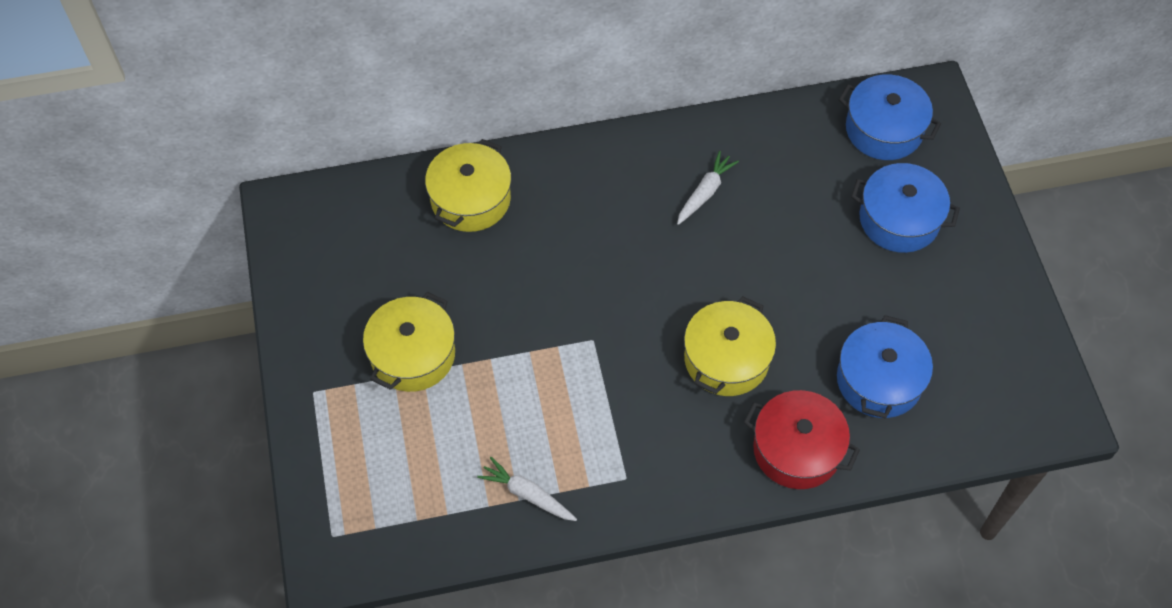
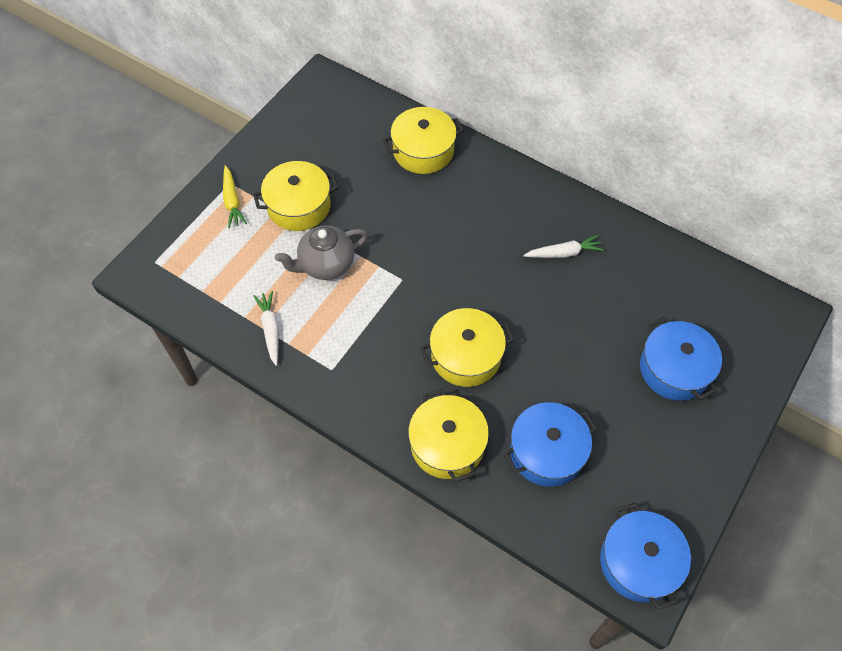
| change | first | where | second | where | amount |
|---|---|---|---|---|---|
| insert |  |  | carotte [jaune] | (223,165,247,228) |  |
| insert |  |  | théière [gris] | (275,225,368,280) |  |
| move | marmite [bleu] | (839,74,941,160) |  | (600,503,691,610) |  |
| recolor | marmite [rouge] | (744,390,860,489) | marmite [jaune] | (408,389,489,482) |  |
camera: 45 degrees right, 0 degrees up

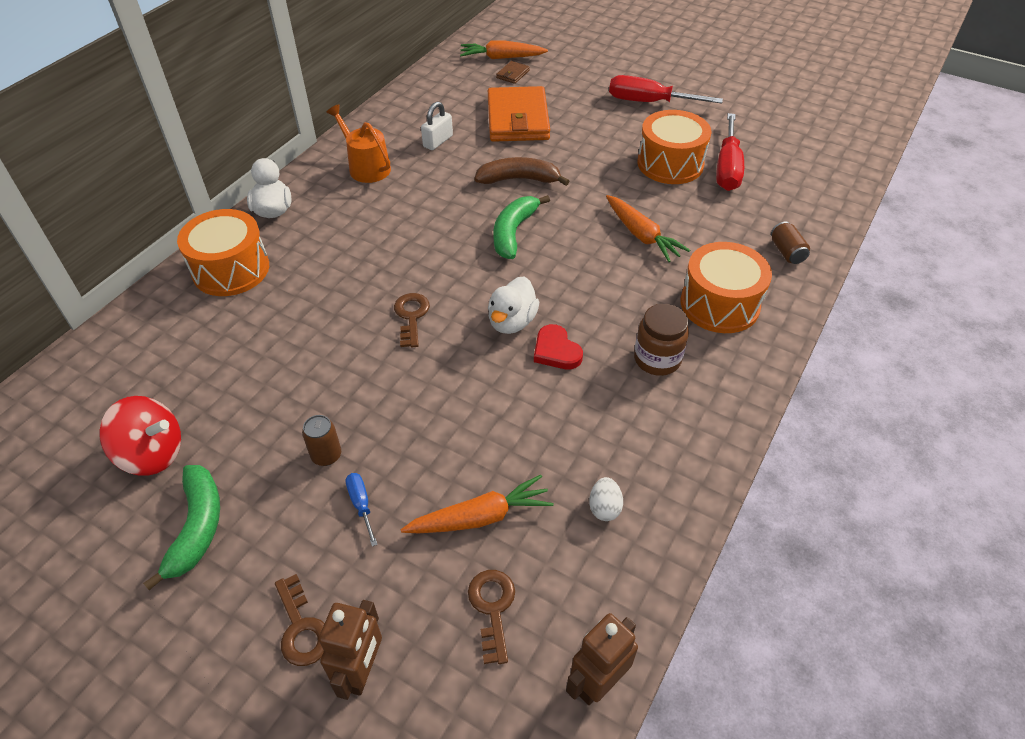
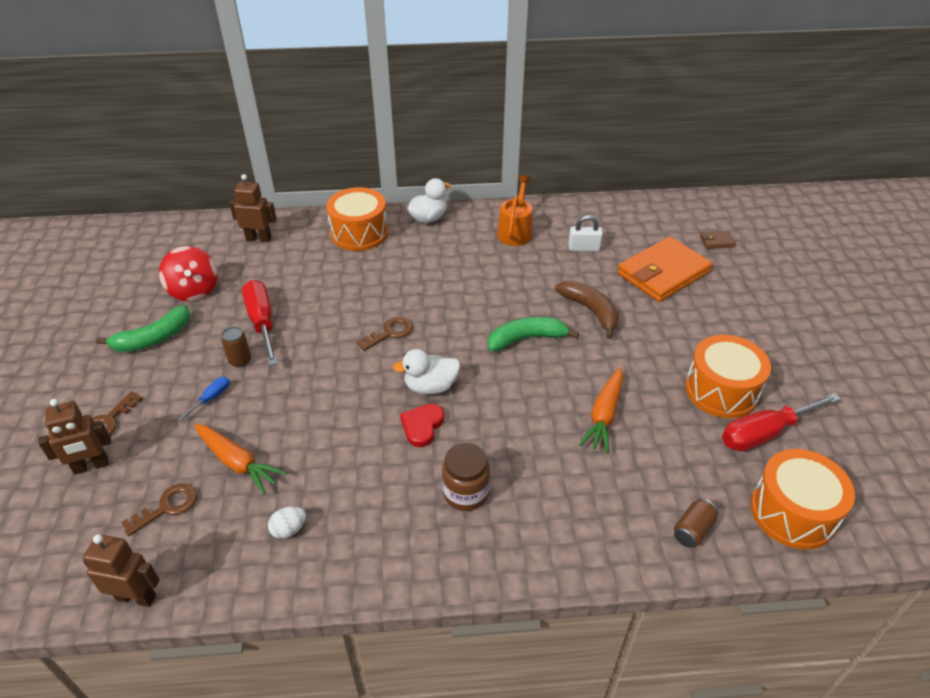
| change | first | where | second | where | amount |
|---|---|---|---|---|---|
| delete | carotte [orange] | (460,40,548,59) |  |  |  |
| insert |  |  | robot [marron] | (229,174,276,242) |  |
| move | tournevis [rouge] | (609,75,723,104) |  | (242,280,278,366) |  |
| move | tambour [orange] | (681,242,772,333) |  | (750,449,855,549) |  |
camera: 55 degrees right, 5 degrees down

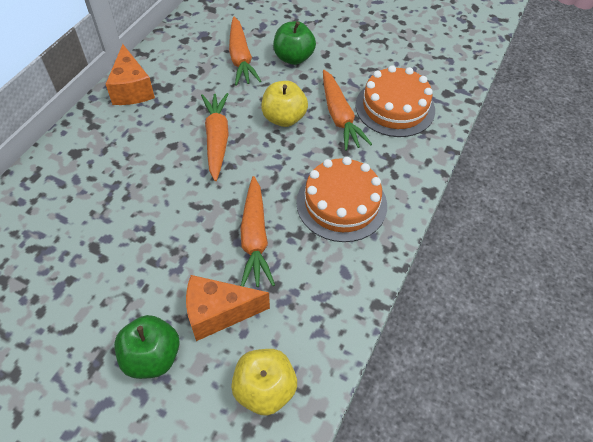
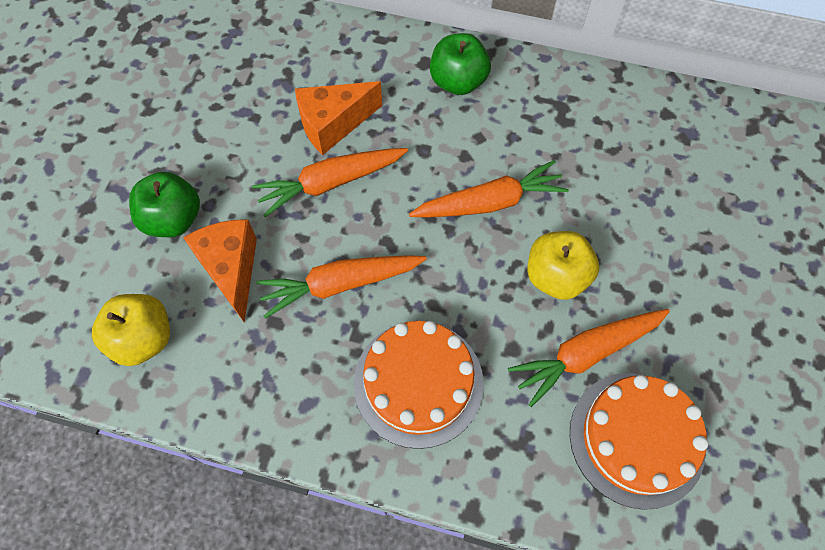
| change | first | where | second | where | amount |
|---|---|---|---|---|---|
| move | fromage [orange] | (106,44,155,105) |  | (295,81,382,155) |  |
| move | carotte [orange] | (229,17,261,86) |  | (252,148,408,217) |  |
| move | pomme [vert] | (273,21,316,65) |  | (430,33,491,95) |  |
camera: 80 degrees right, 10 degrees up

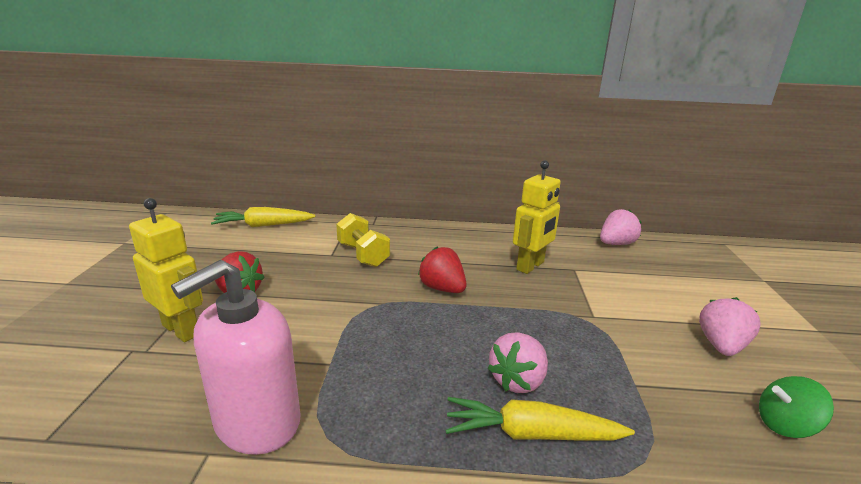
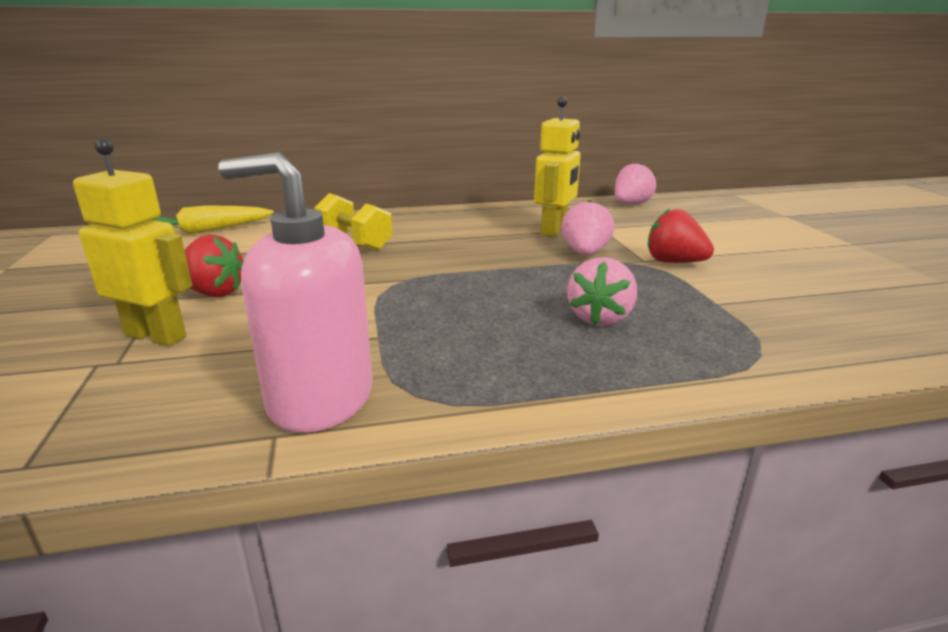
| change | first | where | second | where | amount |
|---|---|---|---|---|---|
| delete | carotte [jaune] | (445,397,635,441) |  |  |  |
| delete | toupie [vert] | (759,376,834,438) |  |  |  |
| move | fraise [rouge] | (418,246,467,293) |  | (648,209,714,263) |  |
| move | fraise [rose] | (699,297,761,356) |  | (561,200,614,255) |  |
| rotate | distributeur de savon [rose] | (171,260,301,455) |  | (218,152,373,433) | 75 degrees clockwise |
camera: 15 degrees left, 0 degrees up

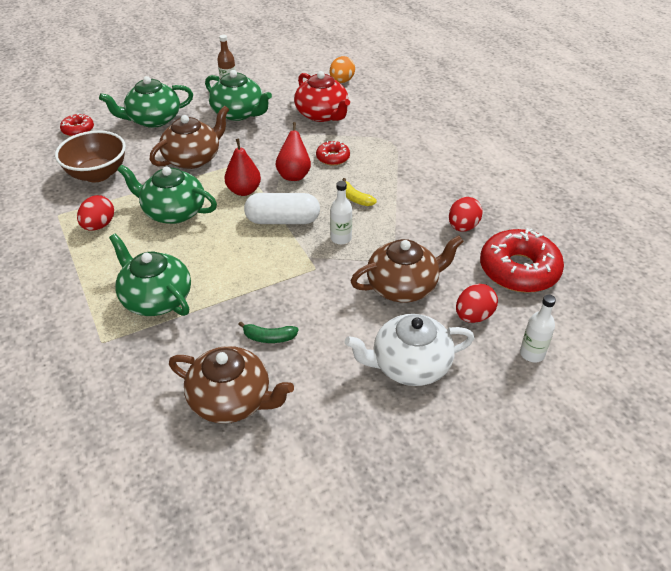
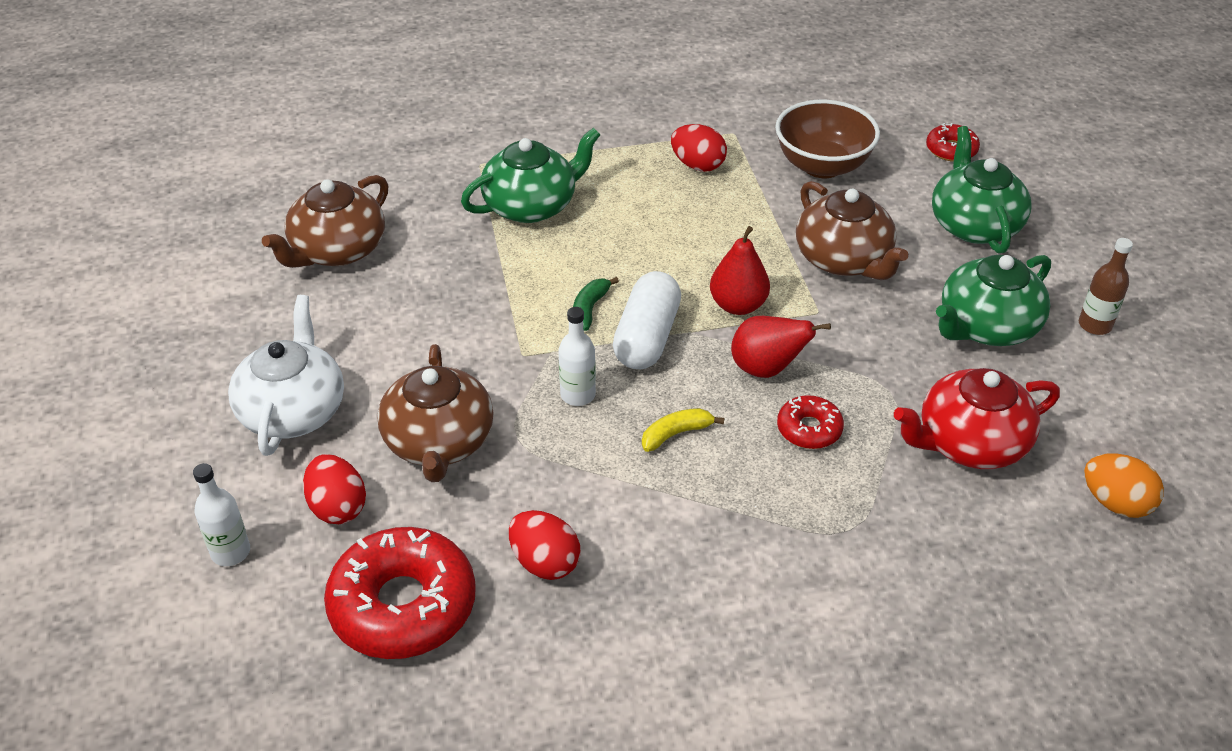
| change | first | where | second | where | amount |
|---|---|---|---|---|---|
| delete | théière [vert] | (118,165,217,224) |  |  |  |
| move | banane [vert] | (238,321,299,343) |  | (573,277,619,331) |  |
camera: 105 degrees right, 0 degrees up

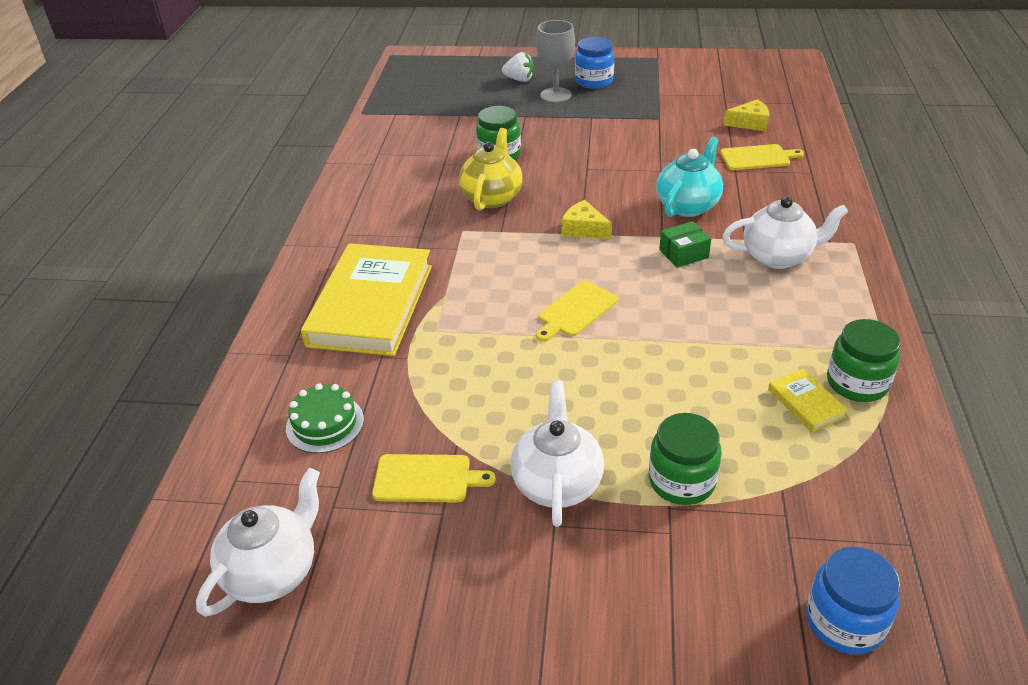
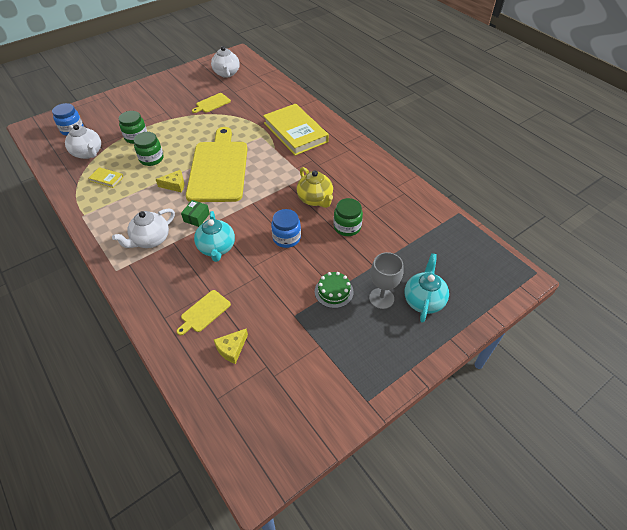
| change | first | where | second | where | amount |
|---|---|---|---|---|---|
| move | gâteau [vert] | (286,383,364,453) |  | (315,272,353,308) |  |
| move | théière [blanc] | (511,381,604,527) |  | (65,125,101,159) |  |
| move | fromage [jaune] | (562,200,612,239) |  | (156,170,184,193) |  |
| move | bocal [bleu] | (575,37,614,89) |  | (271,209,301,248) |  |
| move | bocal [vert] | (827,319,901,402) |  | (134,132,164,166) |  |
| replace | fraise [blanc] | (502,52,535,82) | théière [turquoise] | (404,253,449,323) |  |
| resize | planche à découper [jaune] | (536,281,618,341) |  | (186,127,248,202) | x2.44 |
camera: 135 degrees right, 10 degrees up

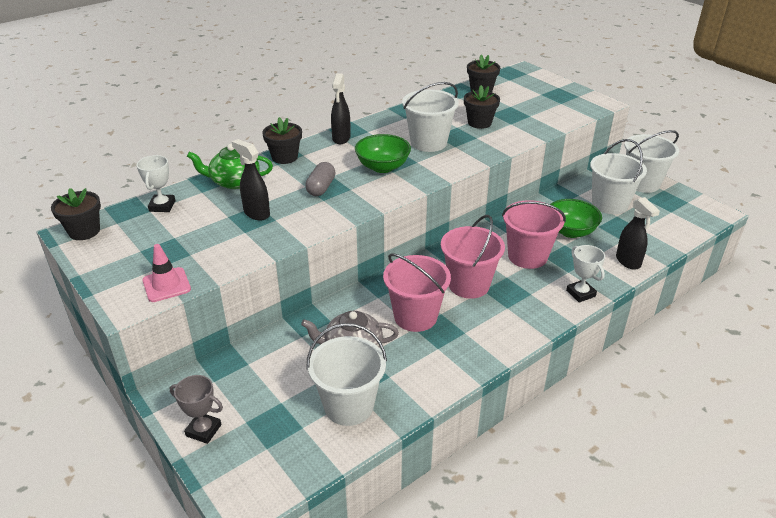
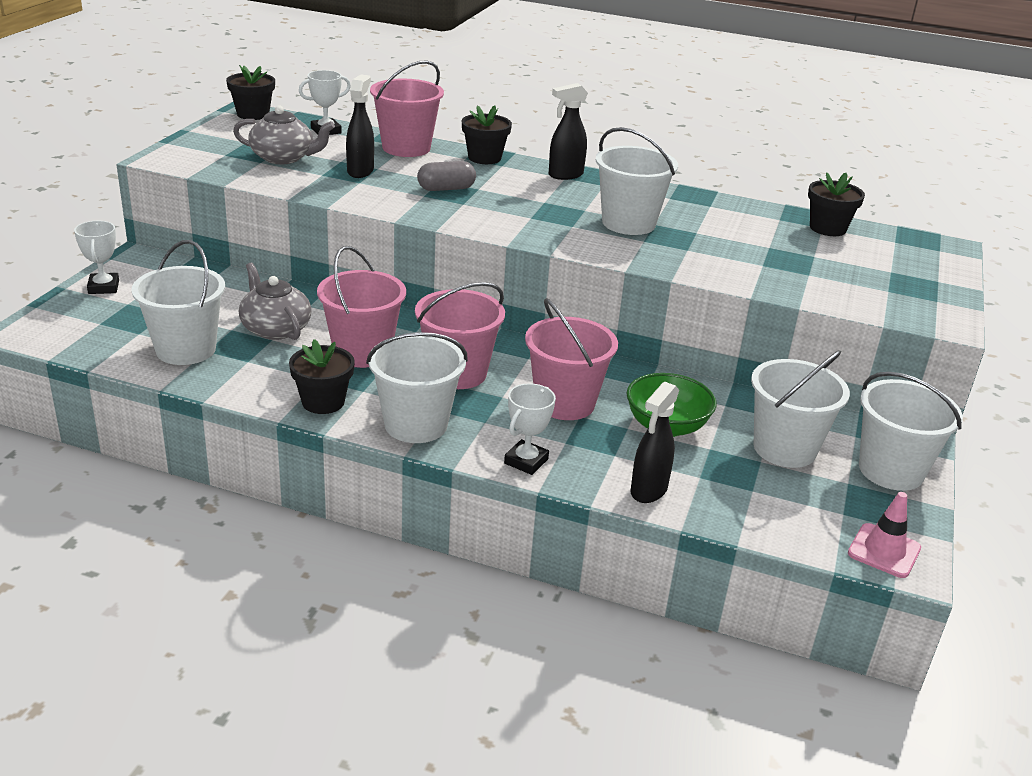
| change | first | where | second | where | amount |
|---|---|---|---|---|---|
| delete | bol [vert] | (355,134,411,173) |  |  |  |
| insert |  |  | théière [gris] | (233,105,335,164) |  |
| insert |  |  | seau [blanc] | (366,332,468,443) |  |
| move | cône de chantier [rose] | (142,244,191,302) |  | (848,492,921,578) |  |
| move | pot de fleurs [noir] | (464,85,500,129) |  | (289,339,355,414) |  |
| replace | théière [vert] | (187,144,273,189) | seau [rose] | (370,60,444,157) |  |
| recolor | trophée [gris] | (170,375,223,444) | trophée [blanc] | (74,221,119,294) |  |
camera: 55 degrees right, 5 degrees down

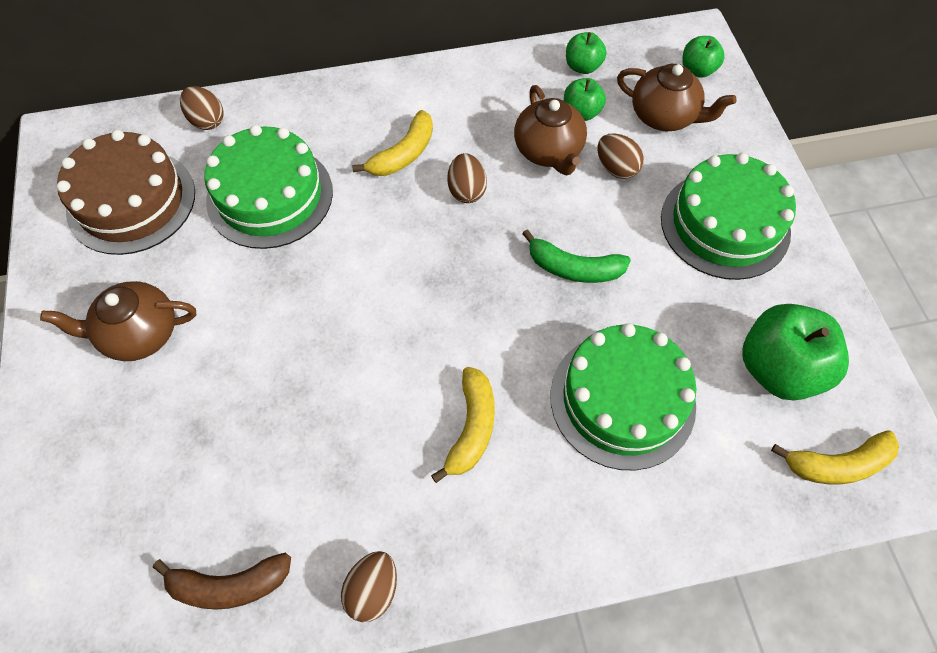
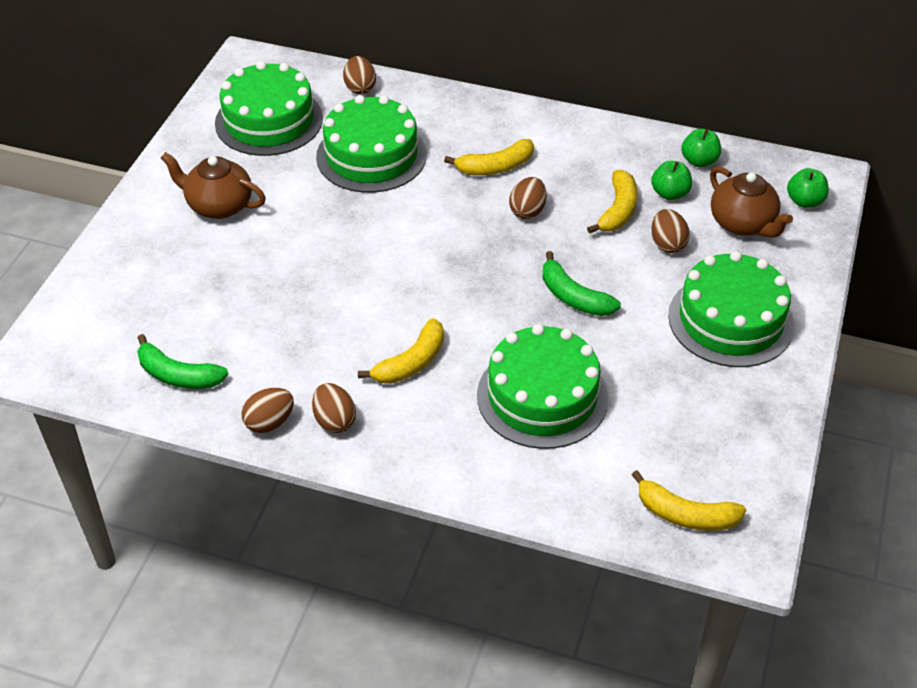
| change | first | where | second | where | amount |
|---|---|---|---|---|---|
| delete | pomme [vert] | (742,304,849,401) |  |  |  |
| insert |  |  | œuf [marron] | (312,383,356,433) |  |
| replace | théière [marron] | (514,85,587,175) | banane [jaune] | (587,170,637,234) |  |
| recolor | gâteau [marron] | (57,130,195,255) | gâteau [vert] | (215,61,323,156) |  |
| recolor | banane [marron] | (153,553,291,610) | banane [vert] | (137,334,228,389) |  |
camera: 30 degrees right, 15 degrees down

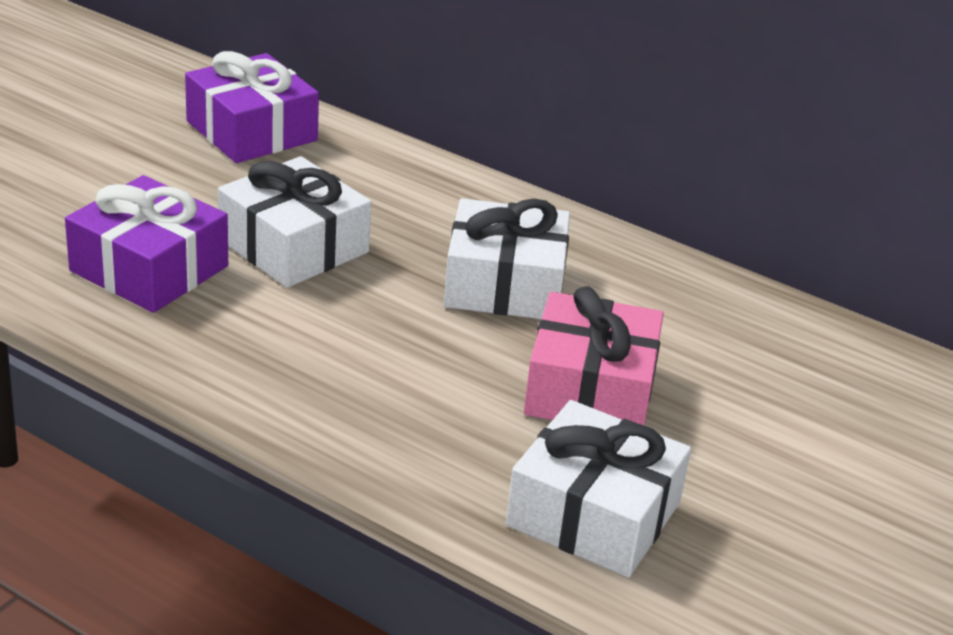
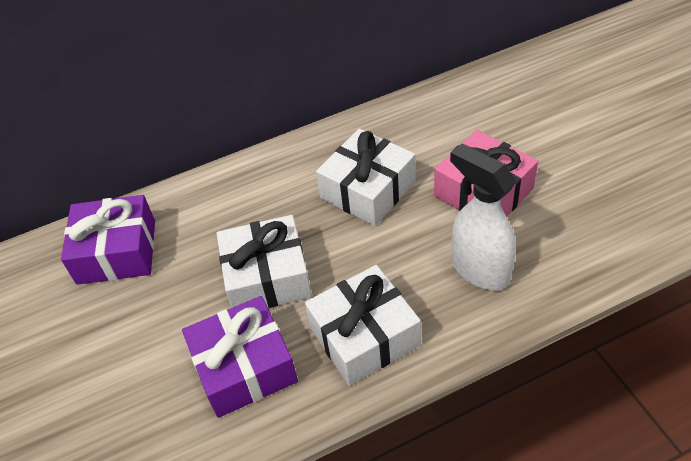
| change | first | where | second | where | amount |
|---|---|---|---|---|---|
| insert |  |  | vaporisateur [blanc] | (450,144,516,290) |  |
| move | cadeau [blanc] | (506,400,691,578) |  | (305,265,421,386) |  |
camera: 50 degrees left, 15 degrees up

